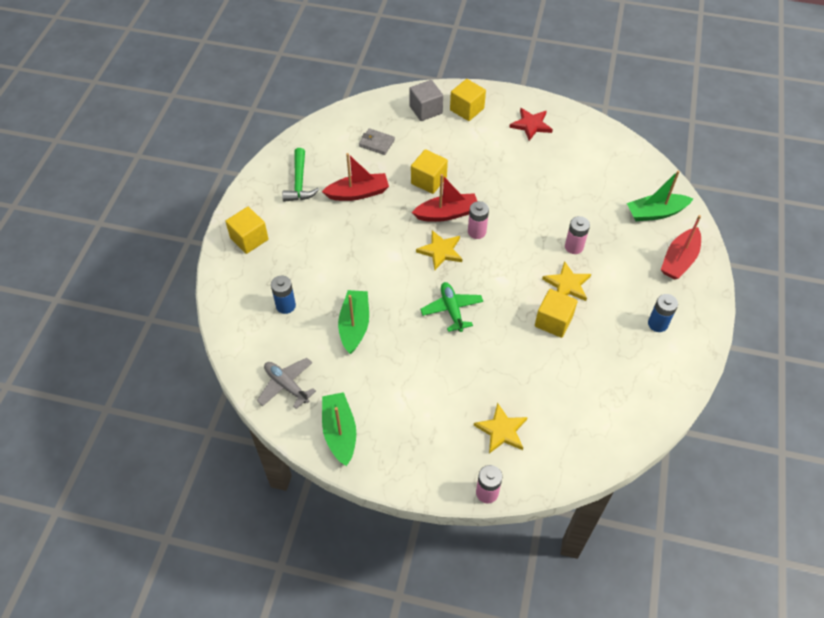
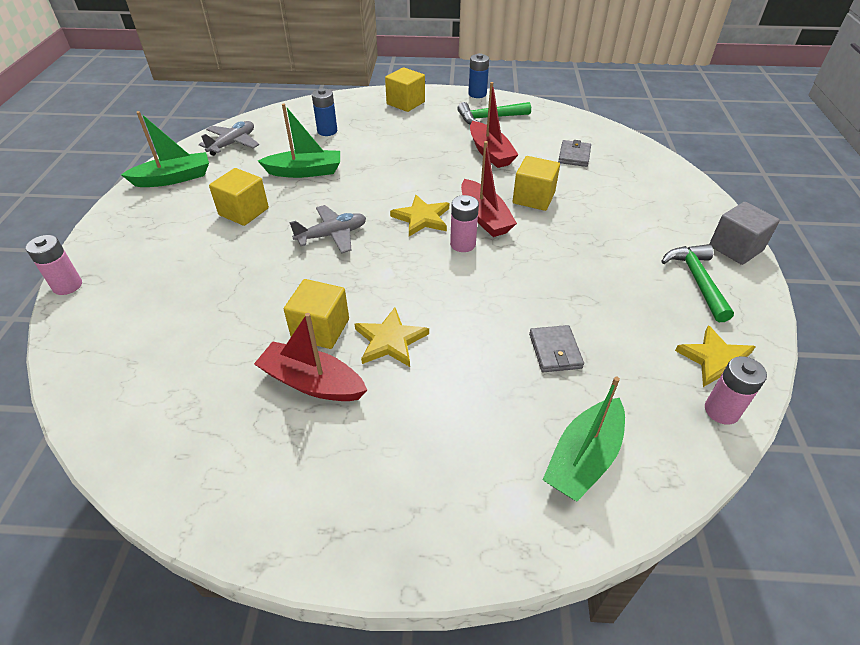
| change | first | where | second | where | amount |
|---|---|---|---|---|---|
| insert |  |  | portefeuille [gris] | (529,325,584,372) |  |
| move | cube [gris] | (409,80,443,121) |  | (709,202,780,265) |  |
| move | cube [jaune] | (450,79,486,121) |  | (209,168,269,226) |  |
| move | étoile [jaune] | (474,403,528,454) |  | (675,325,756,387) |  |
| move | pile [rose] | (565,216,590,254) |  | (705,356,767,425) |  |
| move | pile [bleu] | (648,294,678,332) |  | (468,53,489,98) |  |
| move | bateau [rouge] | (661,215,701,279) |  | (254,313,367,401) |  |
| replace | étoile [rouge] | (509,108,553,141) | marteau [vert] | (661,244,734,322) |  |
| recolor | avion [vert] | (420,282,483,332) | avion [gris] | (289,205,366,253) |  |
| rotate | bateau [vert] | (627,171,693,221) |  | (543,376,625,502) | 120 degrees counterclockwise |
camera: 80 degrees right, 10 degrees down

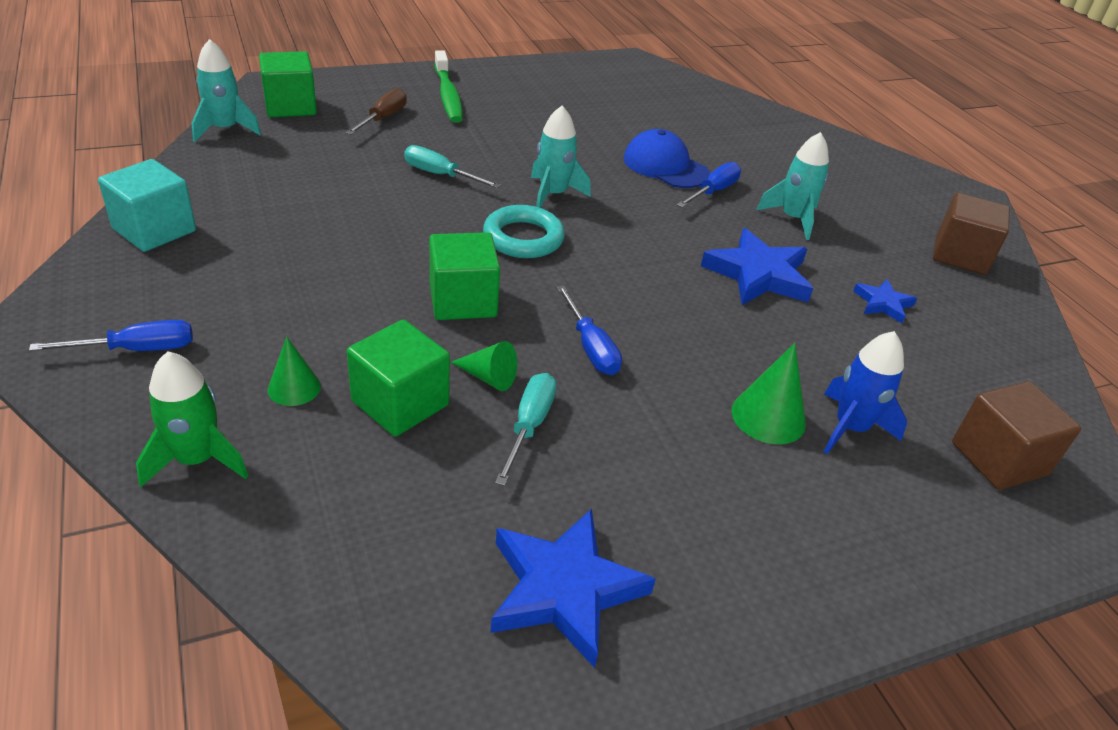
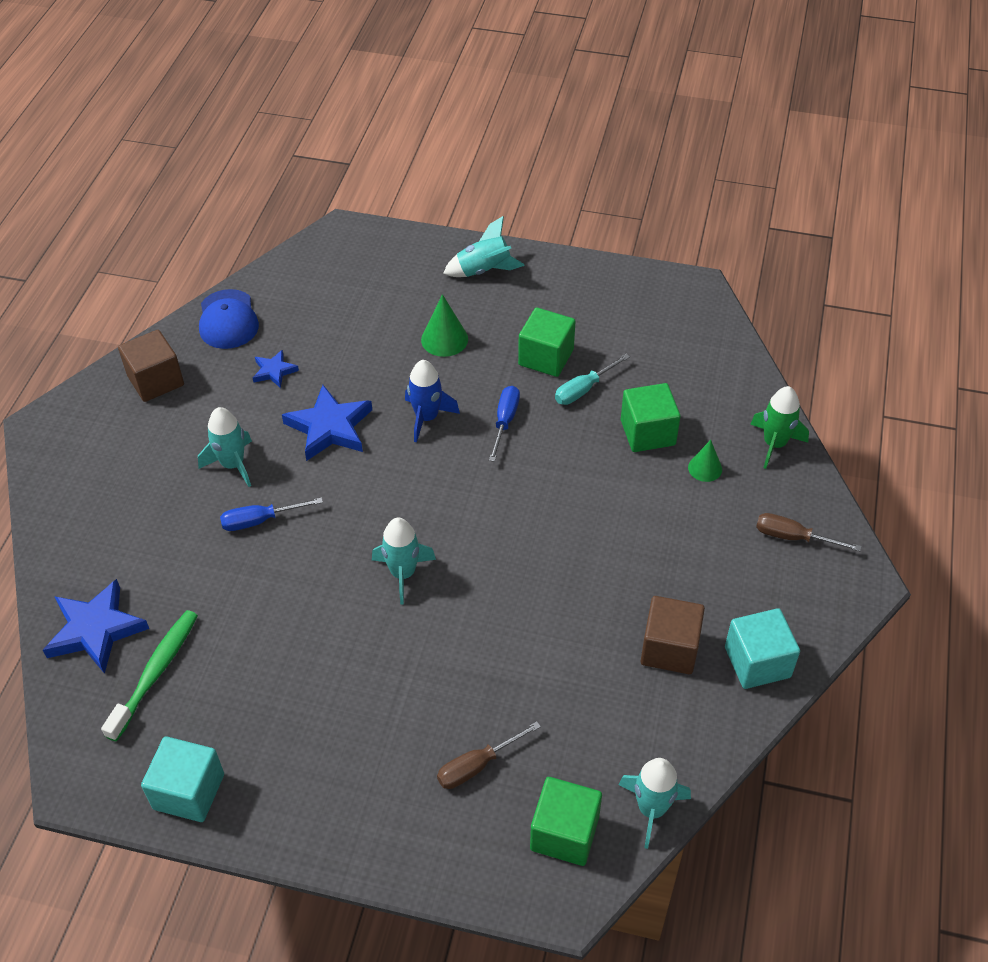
| change | first | where | second | where | amount |
|---|---|---|---|---|---|
| delete | tournevis [turquoise] | (404,145,501,188) |  |  |  |
| delete | cône [vert] | (451,341,517,391) |  |  |  |
| delete | anneau [turquoise] | (483,205,565,258) |  |  |  |
| insert |  |  | cube [turquoise] | (141,736,224,822) |  |
| insert |  |  | fusée [turquoise] | (443,216,525,277) |  |
| move | cube [vert] | (429,232,500,320) |  | (518,307,576,377) |  |
| move | brosse à dents [vert] | (435,50,463,123) |  | (101,610,198,742) |  |
| move | étoile [bleu] | (490,509,656,668) |  | (43,579,149,674) |  |
| move | casquette [bleu] | (624,129,710,188) |  | (199,289,259,349) |  |
| move | fusée [bleu] | (824,331,907,454) |  | (405,360,460,442) |  |
| move | cube [marron] | (952,381,1081,490) |  | (641,596,705,674) |  |
| recolor | tournevis [bleu] | (29,320,193,351) | tournevis [marron] | (756,513,862,551) |  |
camera: 140 degrees left, 10 degrees up

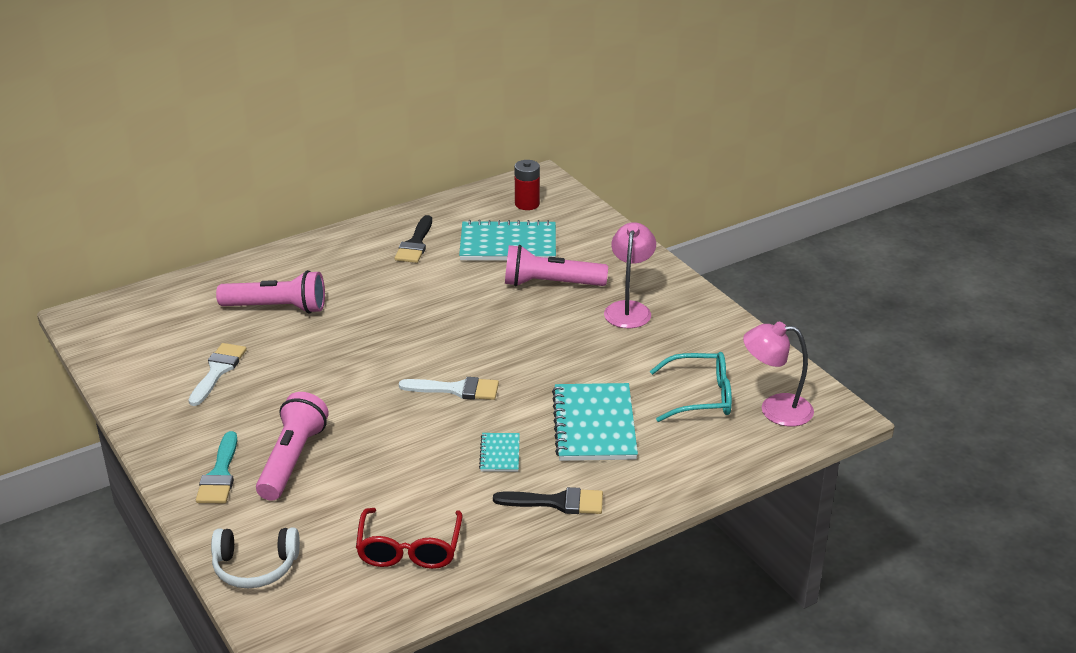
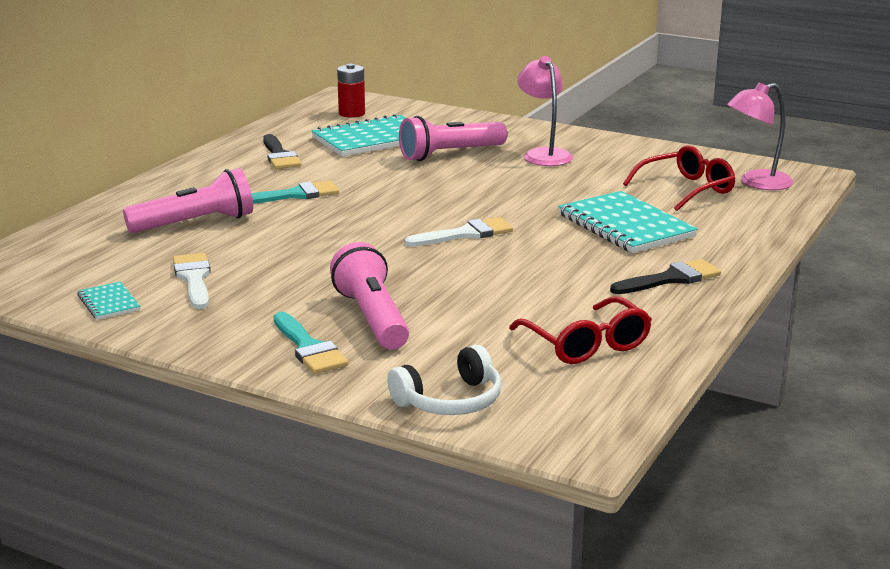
| change | first | where | second | where | amount |
|---|---|---|---|---|---|
| insert |  |  | pinceau [turquoise] | (251,180,339,204) |  |
| move | carnet [turquoise] | (479,433,520,472) |  | (77,282,141,320) |  |
| recolor | lunettes [turquoise] | (650,352,732,422) | lunettes [rouge] | (623,145,736,211) |  |
camera: 30 degrees left, 10 degrees down

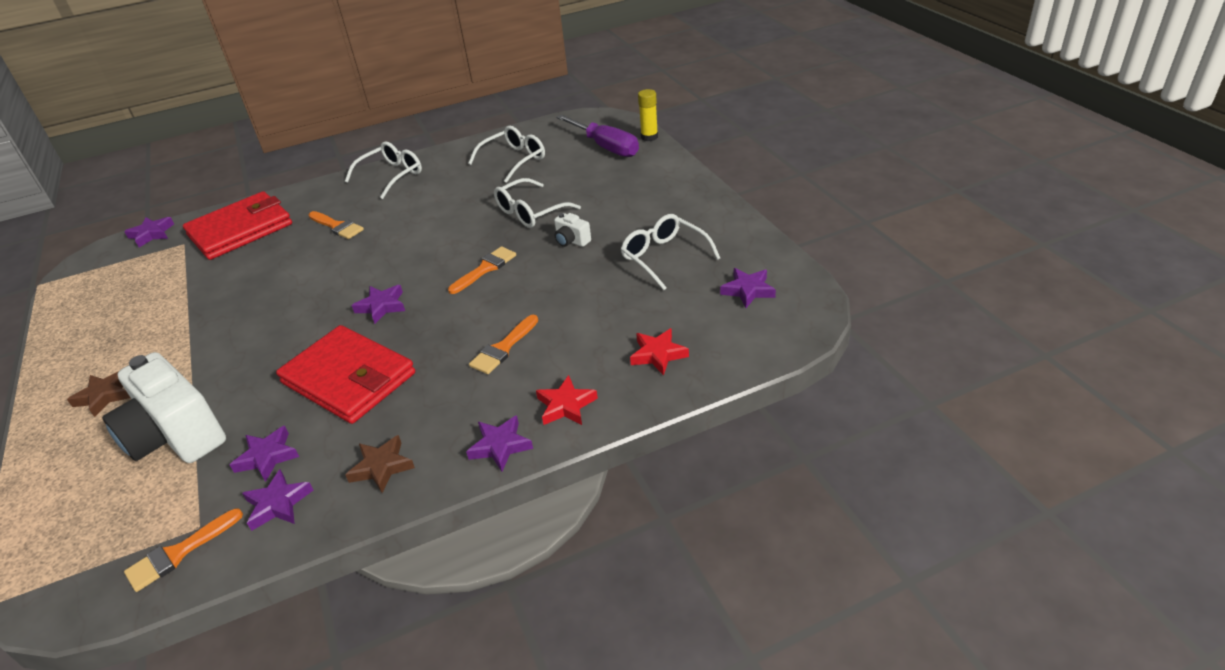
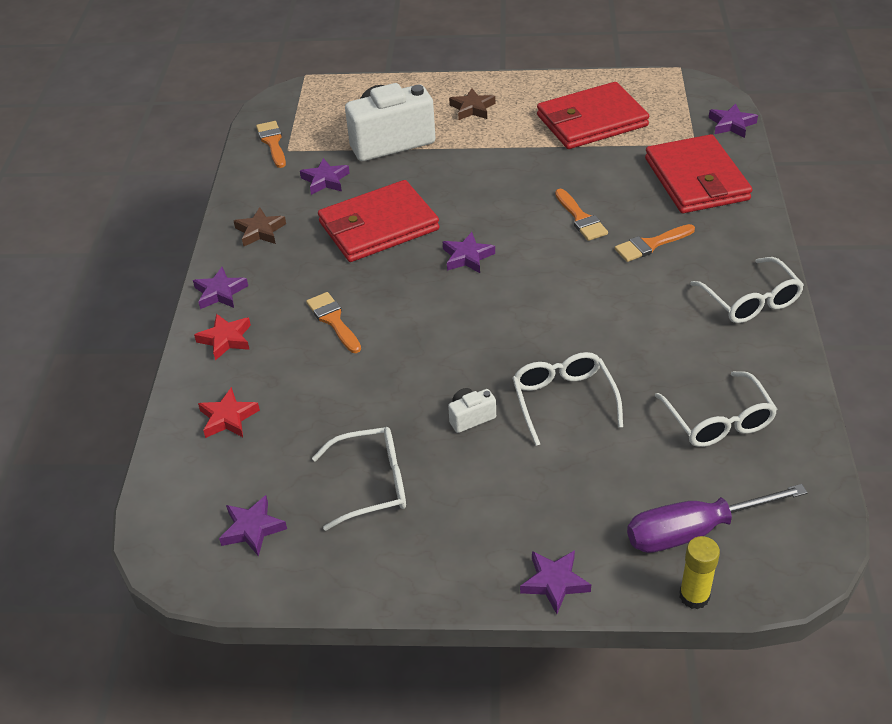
| change | first | where | second | where | amount |
|---|---|---|---|---|---|
| insert |  |  | portefeuille [rouge] | (537,82,649,149) |  |
| move | étoile [violet] | (242,470,313,531) |  | (520,550,591,614) |  |
| move | pinceau [orange] | (448,246,516,294) |  | (555,189,608,241) |  |
camera: 115 degrees right, 5 degrees up

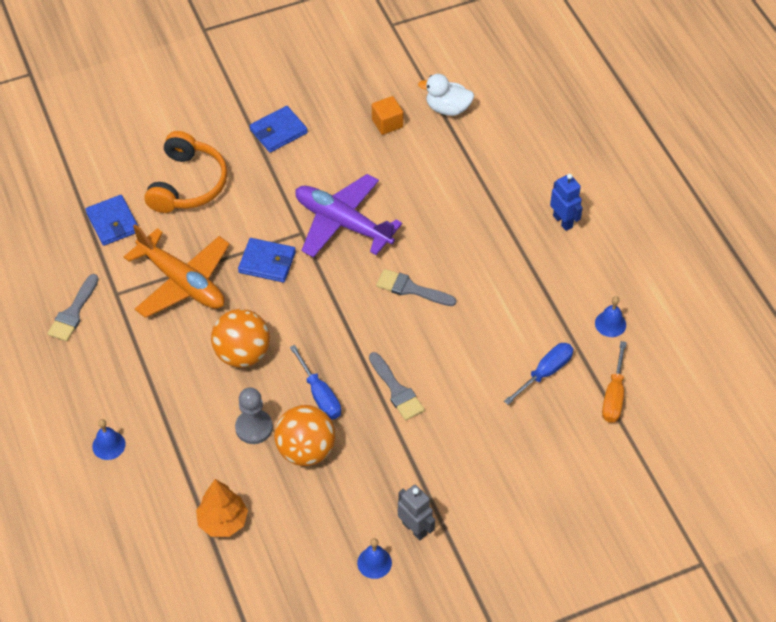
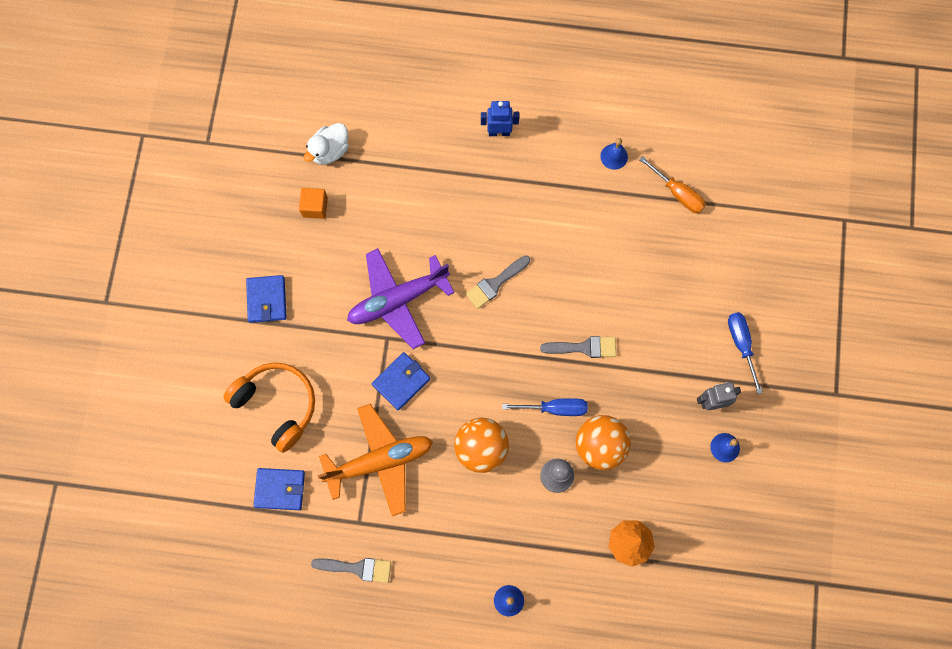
| change | first | where | second | where | amount |
|---|---|---|---|---|---|
| move | tournevis [bleu] | (504,343,573,405) |  | (728,312,763,394) |  |
| rotate | pinceau [gris] | (48,274,99,341) |  | (311,558,391,583) | 45 degrees counterclockwise |
camera: 60 degrees left, 20 degrees up

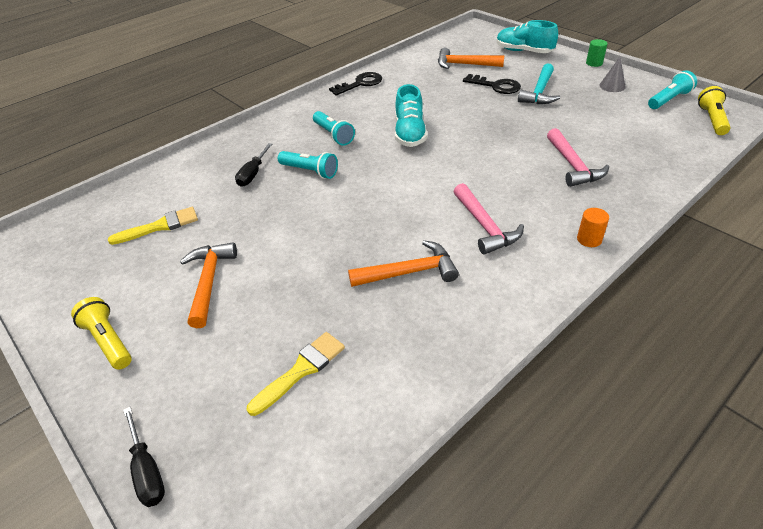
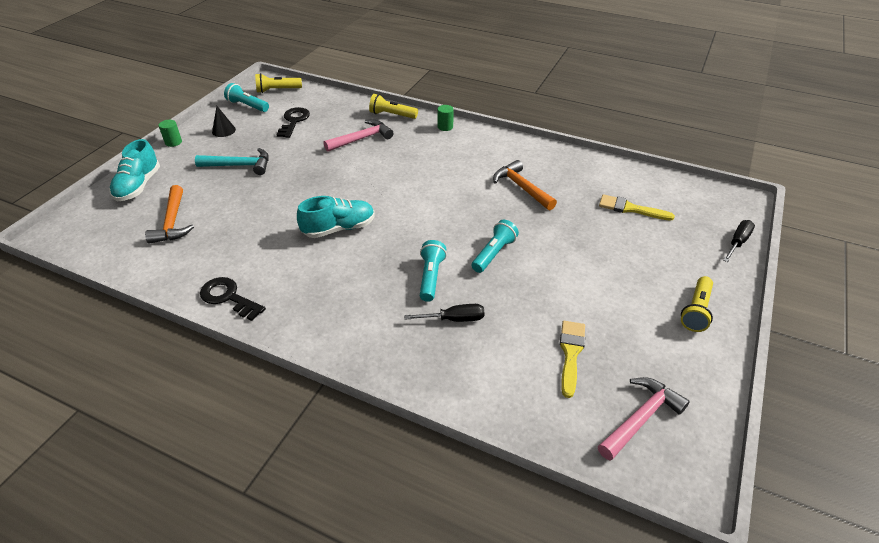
| change | first | where | second | where | amount |
|---|---|---|---|---|---|
| delete | marteau [orange] | (180,242,237,328) |  |  |  |
| insert |  |  | lampe de poche [jaune] | (369,94,418,119) |  |
| move | lampe de poche [turquoise] | (313,111,355,146) |  | (471,220,519,273) |  |
| move | marteau [rose] | (453,183,524,255) |  | (598,377,690,461) |  |
| move | clé [noir] | (463,74,521,94) |  | (277,107,310,138) |  |
| recolor | cylindre [orange] | (577,208,609,247) | cylindre [vert] | (438,105,454,131) |  |
| recolor | cône [gris] | (599,57,626,92) | cône [noir] | (212,106,236,137) |  |
| rotate | pinceau [jaune] | (108,207,198,245) |  | (560,321,585,398) | 60 degrees clockwise |
camera: 115 degrees left, 0 degrees up

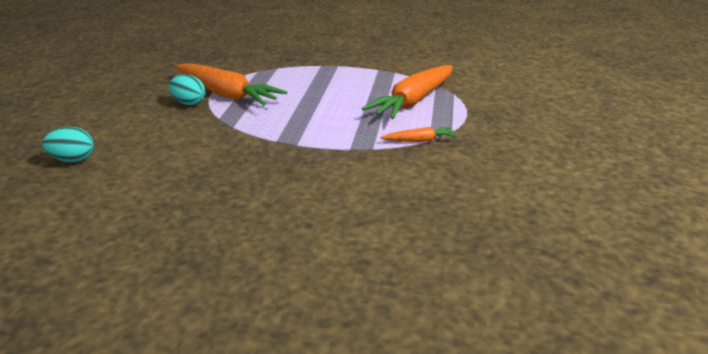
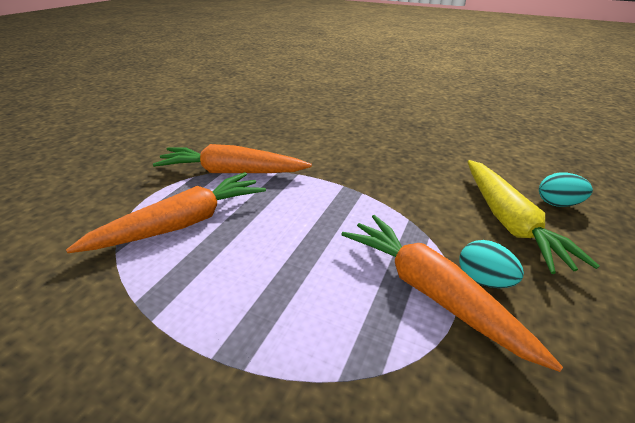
| change | first | where | second | where | amount |
|---|---|---|---|---|---|
| insert |  |  | carotte [jaune] | (468,160,599,274) |  |
| resize | carotte [orange] | (381,127,457,142) |  | (153,144,312,173) | x2.17 |
camera: 165 degrees left, 5 degrees up

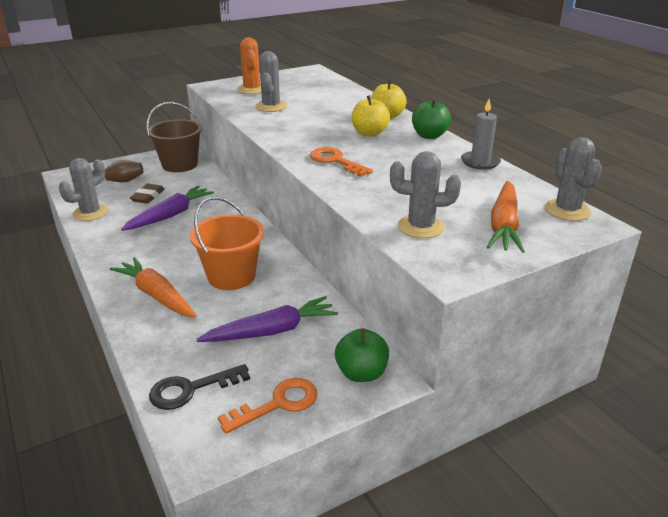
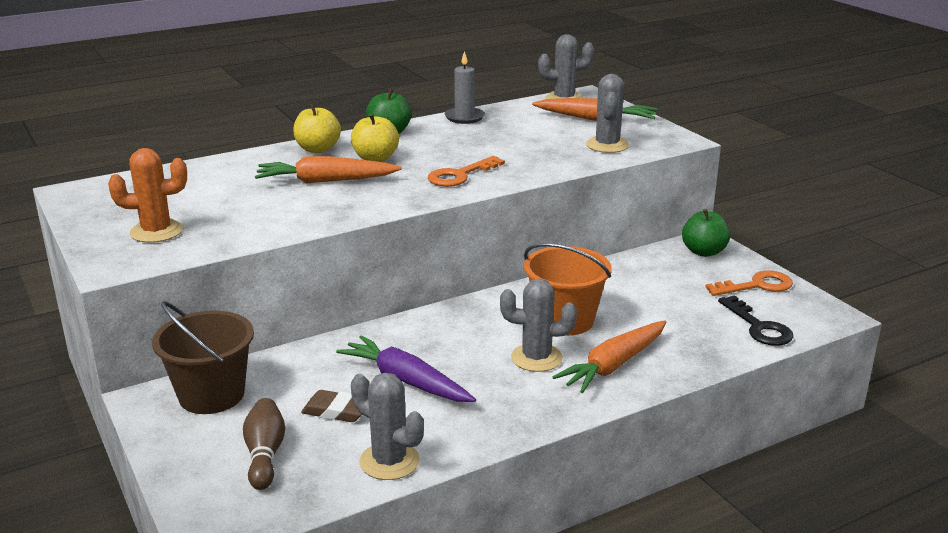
| change | first | where | second | where | amount |
|---|---|---|---|---|---|
| delete | carotte [violet] | (196,296,338,342) |  |  |  |
| insert |  |  | carotte [orange] | (255,156,402,183) |  |
| move | cactus [gris] | (255,51,287,112) |  | (500,278,577,372) |  |
| rotate | clé [orange] | (218,378,317,434) |  | (705,270,793,296) | 105 degrees clockwise |
camera: 90 degrees left, 5 degrees down

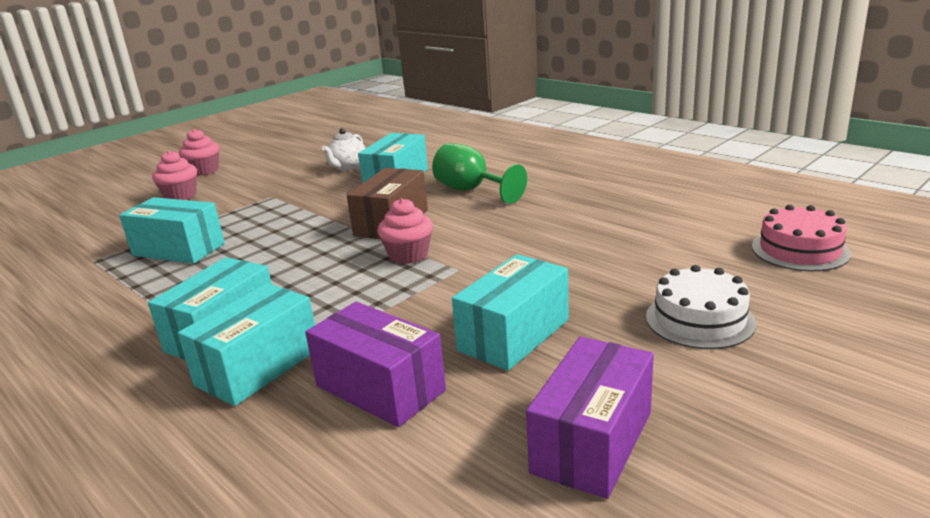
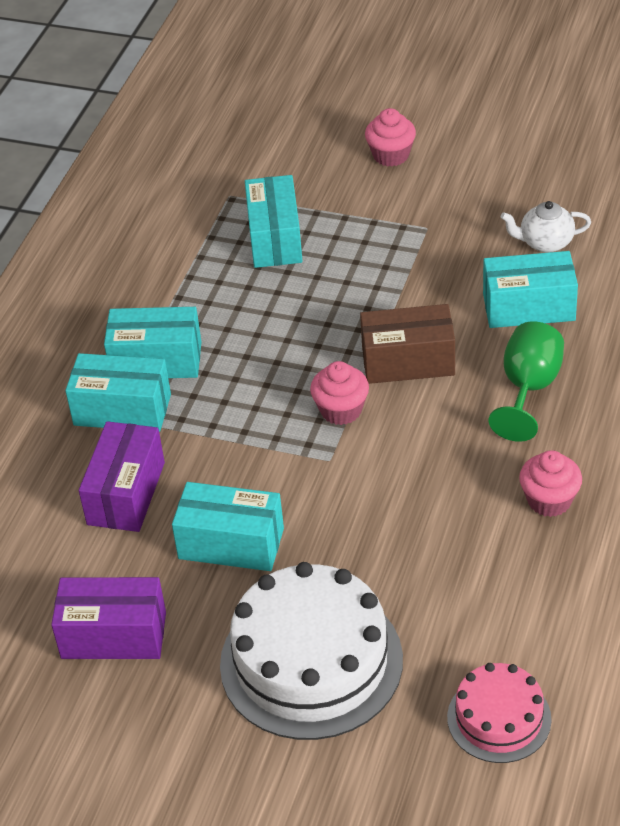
| change | first | where | second | where | amount |
|---|---|---|---|---|---|
| move | muffin [rose] | (179,129,219,176) |  | (519,450,582,517) |  |
| resize | gâteau [blanc] | (646,265,756,349) |  | (220,562,403,740) | x1.83 |
camera: 65 degrees right, 20 degrees up

